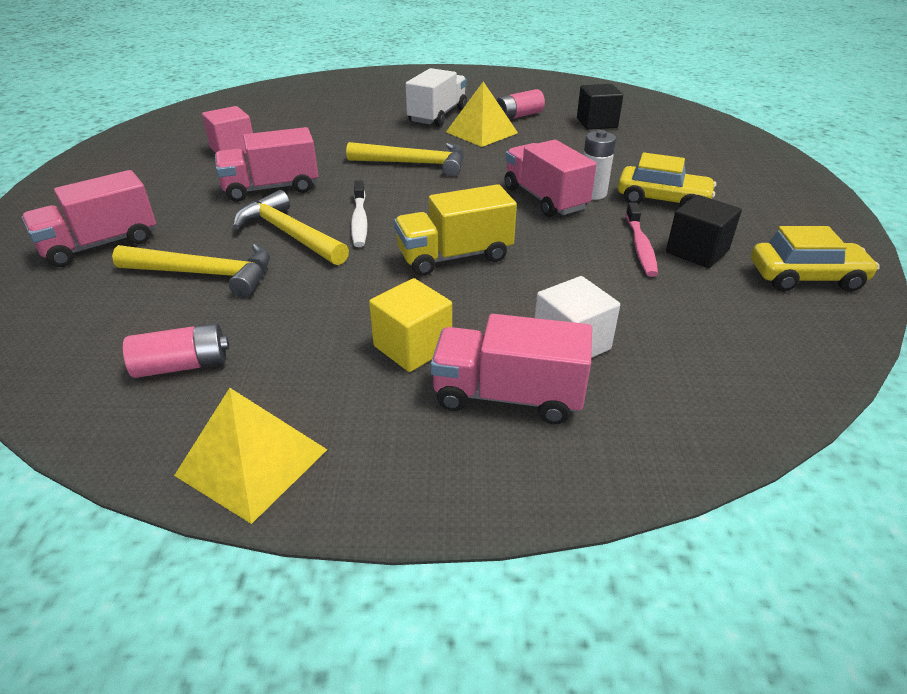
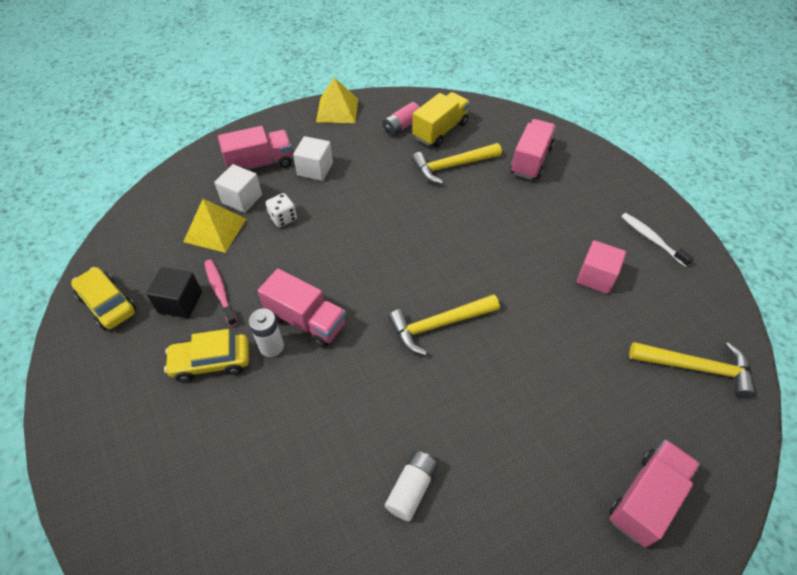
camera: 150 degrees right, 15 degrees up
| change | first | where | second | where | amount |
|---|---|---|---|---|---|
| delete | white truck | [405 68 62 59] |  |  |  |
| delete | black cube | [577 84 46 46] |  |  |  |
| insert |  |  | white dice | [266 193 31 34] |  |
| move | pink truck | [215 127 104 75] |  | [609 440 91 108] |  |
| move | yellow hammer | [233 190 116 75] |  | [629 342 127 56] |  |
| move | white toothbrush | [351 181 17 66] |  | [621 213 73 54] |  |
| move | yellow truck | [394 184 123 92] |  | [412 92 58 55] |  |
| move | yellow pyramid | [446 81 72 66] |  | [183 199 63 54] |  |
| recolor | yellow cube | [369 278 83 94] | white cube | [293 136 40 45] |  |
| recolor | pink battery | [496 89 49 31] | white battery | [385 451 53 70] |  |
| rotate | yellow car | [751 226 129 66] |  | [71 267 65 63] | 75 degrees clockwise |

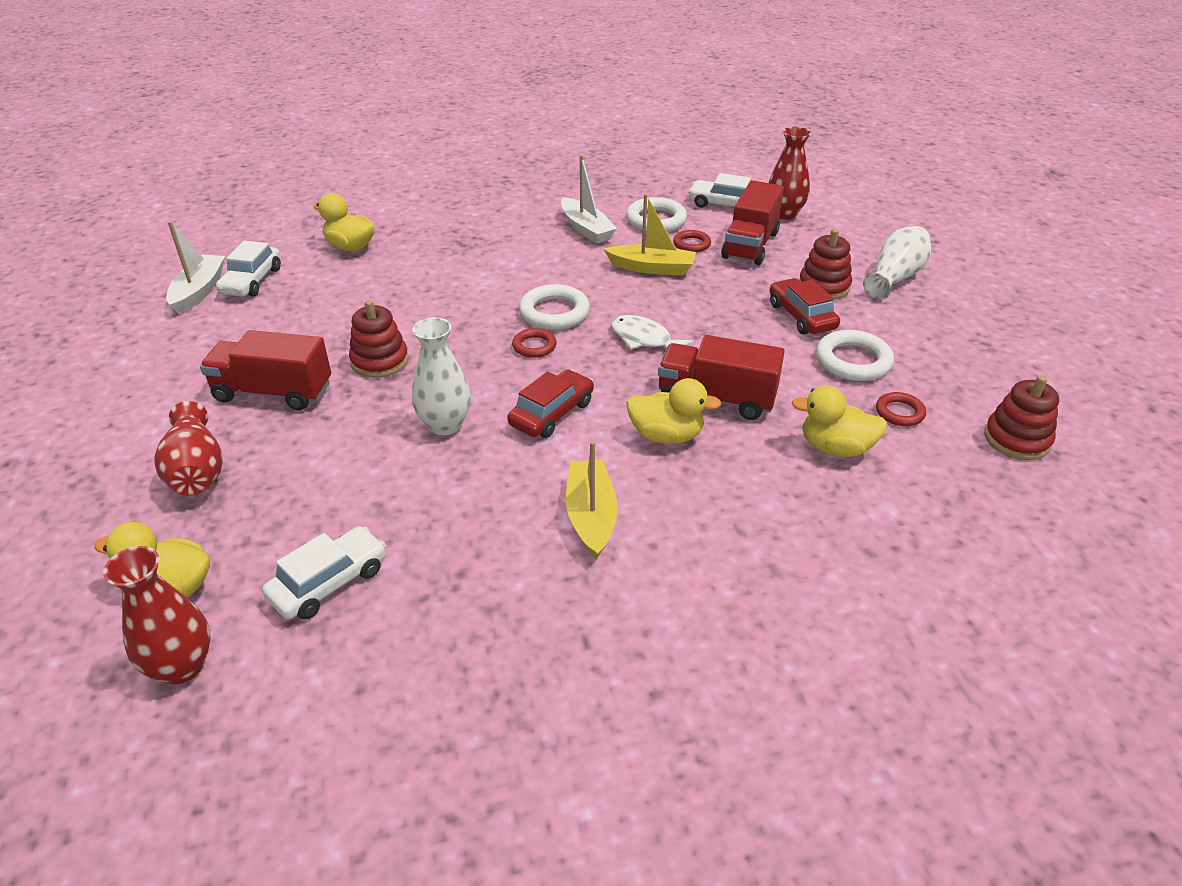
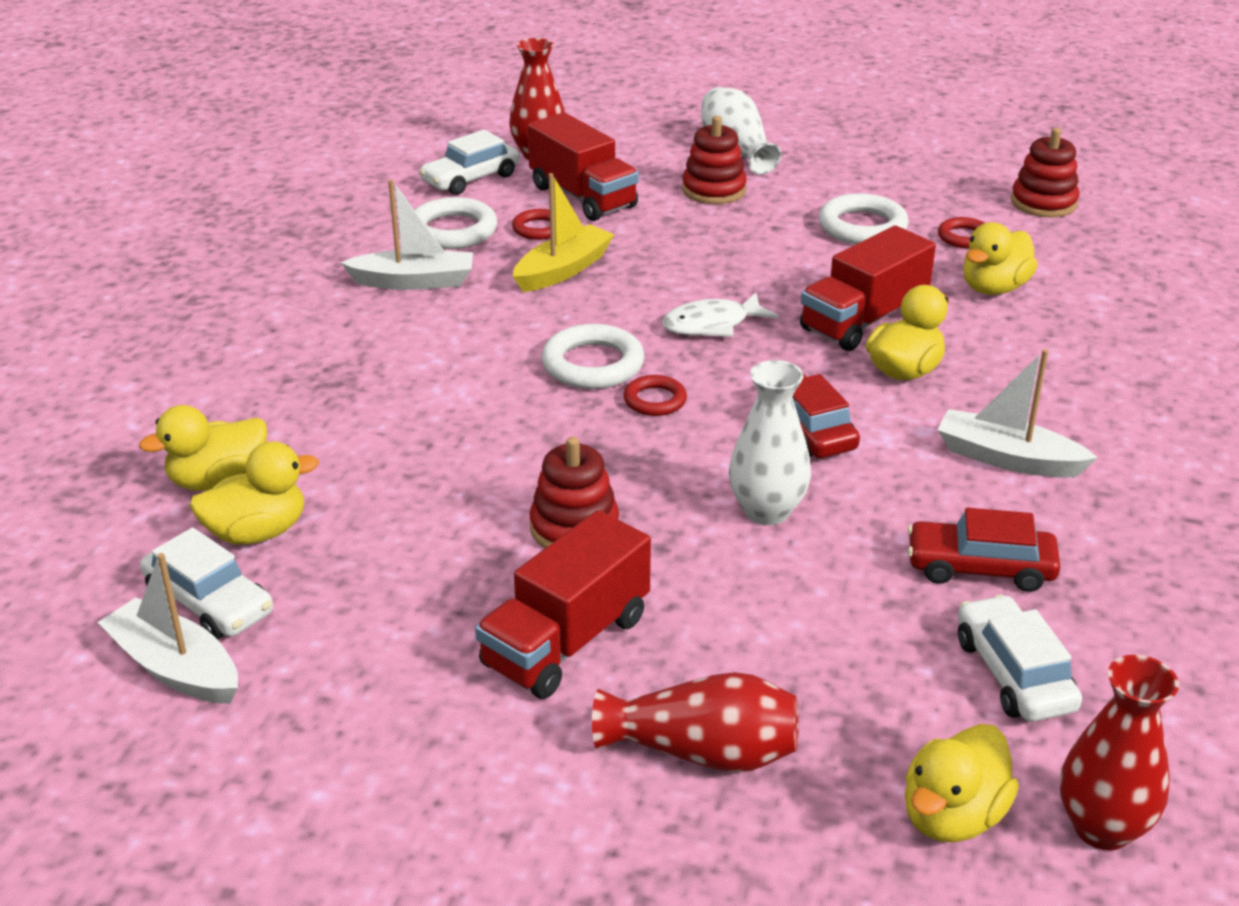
camera: 60 degrees left, 5 degrees down
| change | first | where | second | where | amount |
|---|---|---|---|---|---|
| insert |  |  | yellow duck | [189 441 130 104] |  |
| move | red car | [770 278 70 56] |  | [908 508 153 84] |  |
| recolor | yellow boat | [566 441 51 118] | white boat | [937 349 161 129] |  |

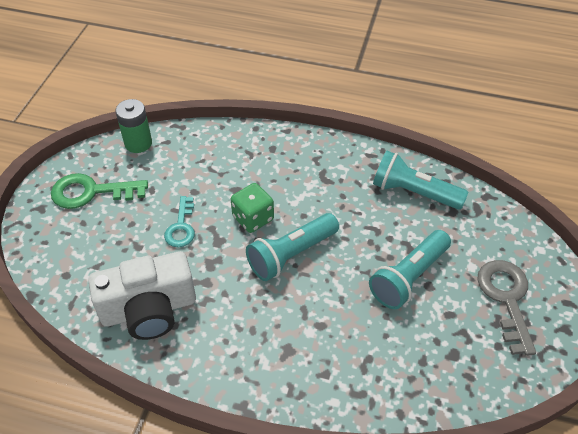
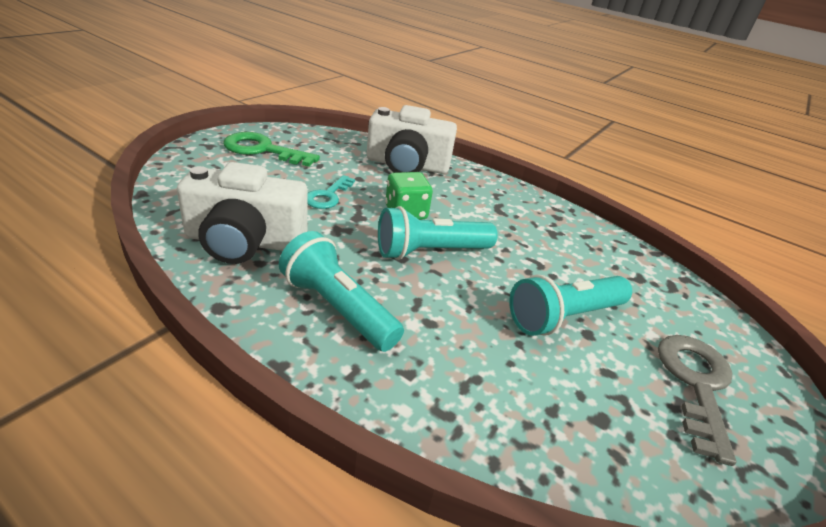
camera: 15 degrees right, 15 degrees down
| change | first | where | second | where | amount |
|---|---|---|---|---|---|
| delete | green battery | [115 99 37 54] |  |  |  |
| insert |  |  | white camera | [367 105 90 69] |  |
| move | turquoise flashlight | [373 151 95 59] |  | [279 231 125 121] |  |

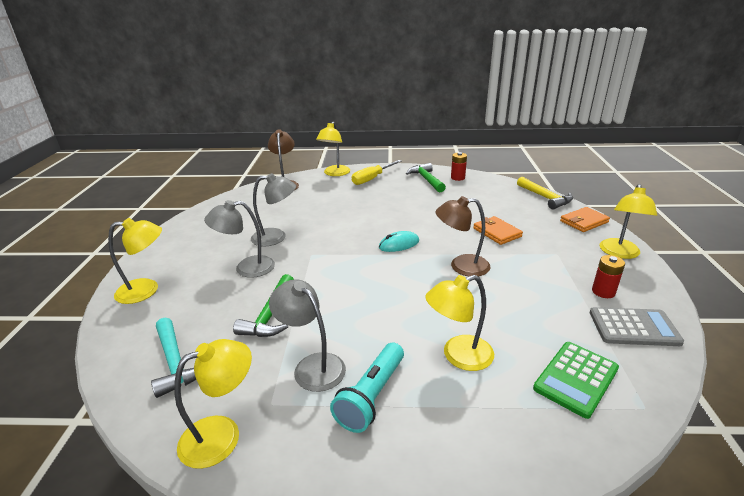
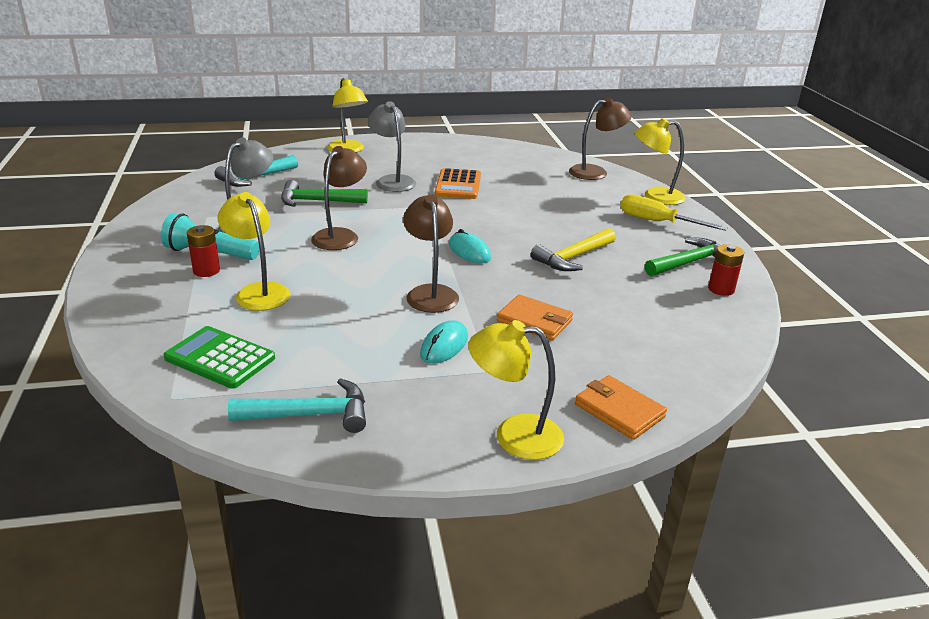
camera: 75 degrees right, 0 degrees up
| change | first | where | second | where | amount |
|---|---|---|---|---|---|
| delete | yellow lamp | [174 339 78 130] |  |  |  |
| insert |  |  | brown lamp | [311 146 56 104] |  |
| insert |  |  | turquoise mouse | [420 320 48 44] |  |
| move | yellow hammer | [517 177 56 33] |  | [531 228 85 43] |  |
| move | red battery | [592 255 33 43] |  | [187 225 33 52] |  |
| replace | grey lamp | [251 173 45 73] | orange calculator | [435 168 46 31] |  |
| replace | grey calculator | [590 307 94 39] | turquoise hammer | [228 378 138 55] |  |
| rotate | orange wallet | [473 216 50 29] |  | [497 295 76 46] | 75 degrees clockwise |

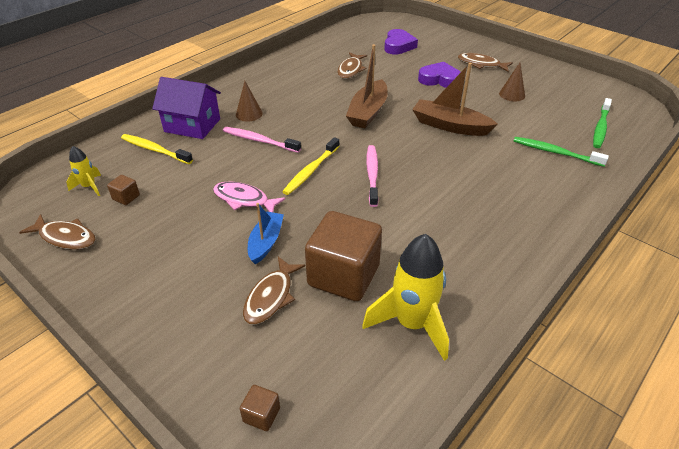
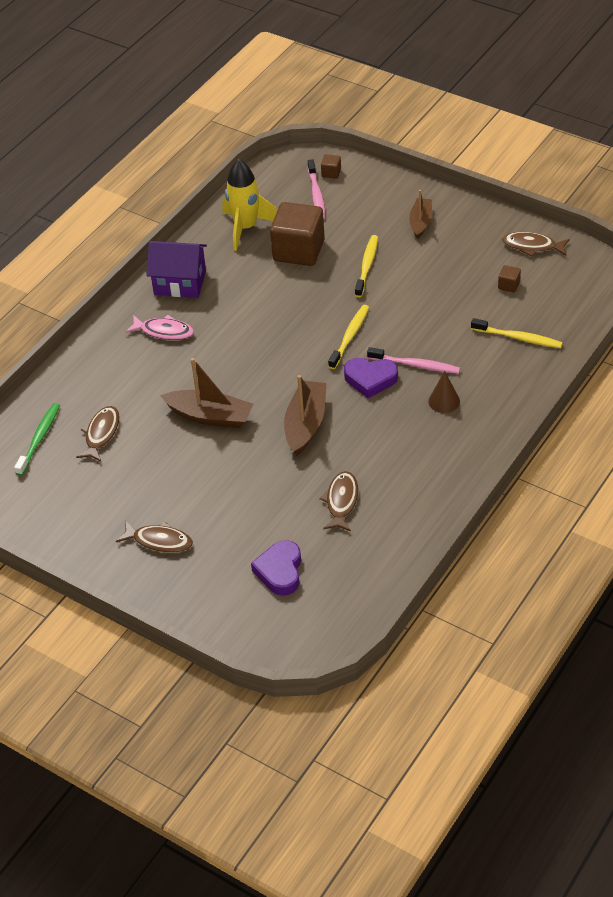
camera: 175 degrees right, 5 degrees up
| change | first | where | second | where | amount |
|---|---|---|---|---|---|
| delete | yellow rocket | [66 146 35 50] |  |  |  |
| delete | brown cone | [499 63 26 38] |  |  |  |
| delete | green toothbrush | [513 137 96 30] |  |  |  |
| insert |  |  | brown boat | [409 190 23 49] |  |
| move | purple house | [152 77 69 62] |  | [146 241 61 57] |  |
| move | pink fish | [213 182 73 30] |  | [125 315 69 25] |  |
| move | brown fish | [243 257 62 68] |  | [76 406 44 56] |  |
| move | pink toothbrush | [366 145 12 62] |  | [308 159 17 61] |  |
| move | purple heart | [418 62 43 26] |  | [344 358 54 40] |  |
| replace | blue boat | [248 203 36 61] | yellow toothbrush | [355 235 23 62] |  |

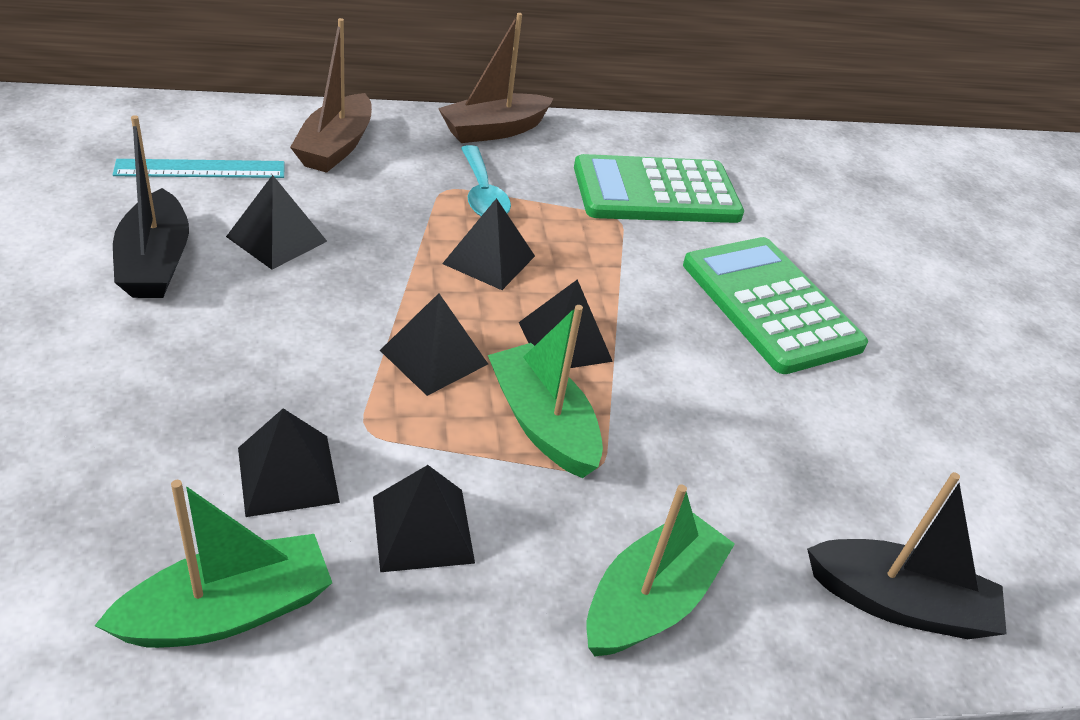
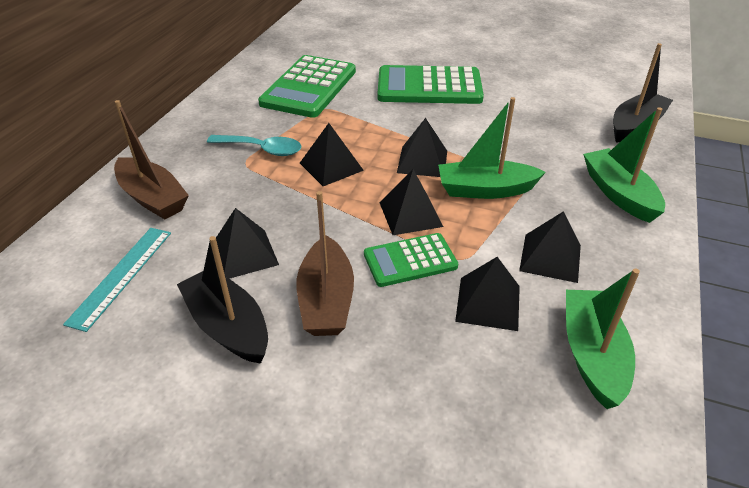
camera: 55 degrees left, 0 degrees up
| change | first | where | second | where | amount |
|---|---|---|---|---|---|
| insert |  |  | green calculator | [364 233 94 54] |  |
| move | brown boat | [438 13 116 130] |  | [297 191 57 145] |  |
| rotate | black boat | [113 115 76 183] |  | [177 236 91 128] | 150 degrees counterclockwise |

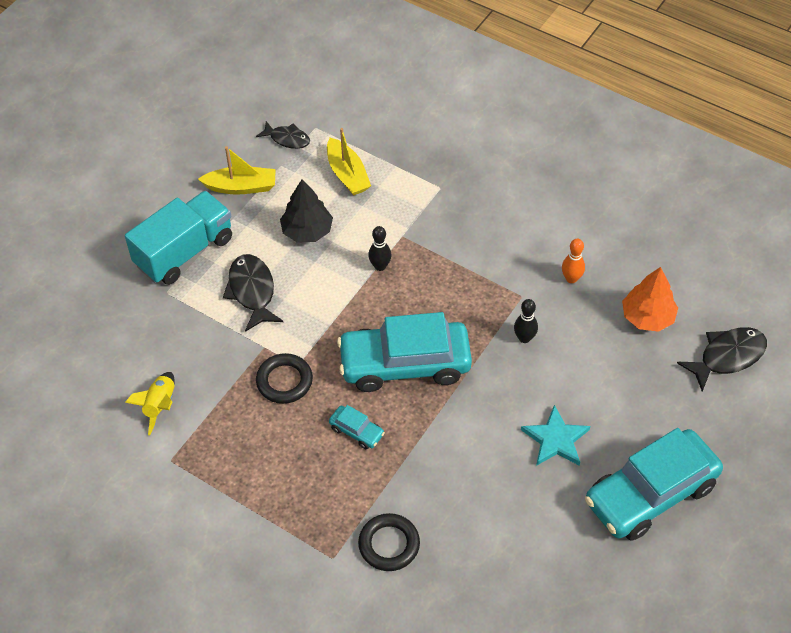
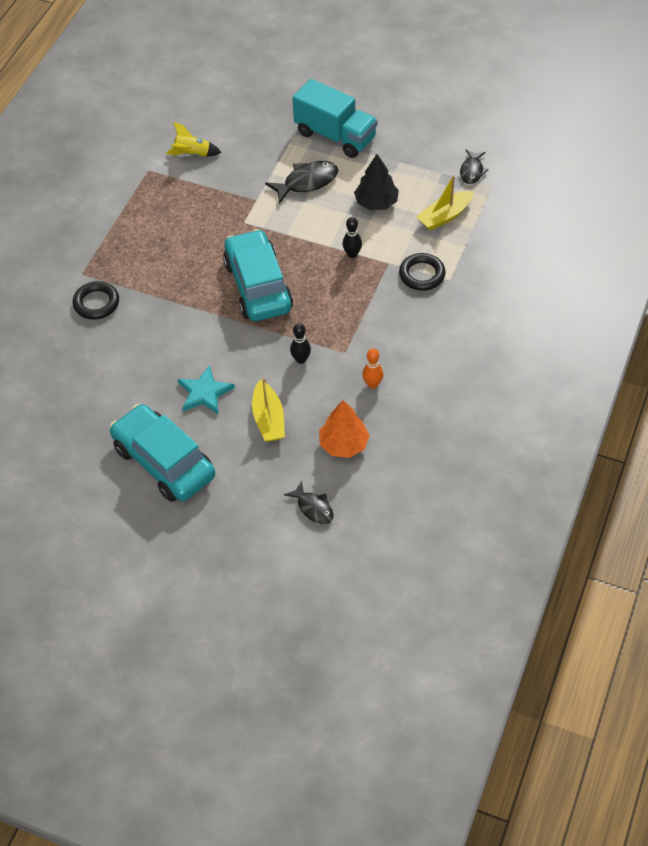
camera: 80 degrees right, 0 degrees up
| change | first | where | second | where | amount |
|---|---|---|---|---|---|
| delete | turquoise car | [329 405 56 44] |  |  |  |
| move | yellow boat | [198 146 78 49] |  | [252 378 33 64] |  |
| move | black ring | [256 353 57 51] |  | [399 253 47 38] |  |
| resize | black fish | [677 327 90 65] |  | [284 481 49 43] | x0.65 |

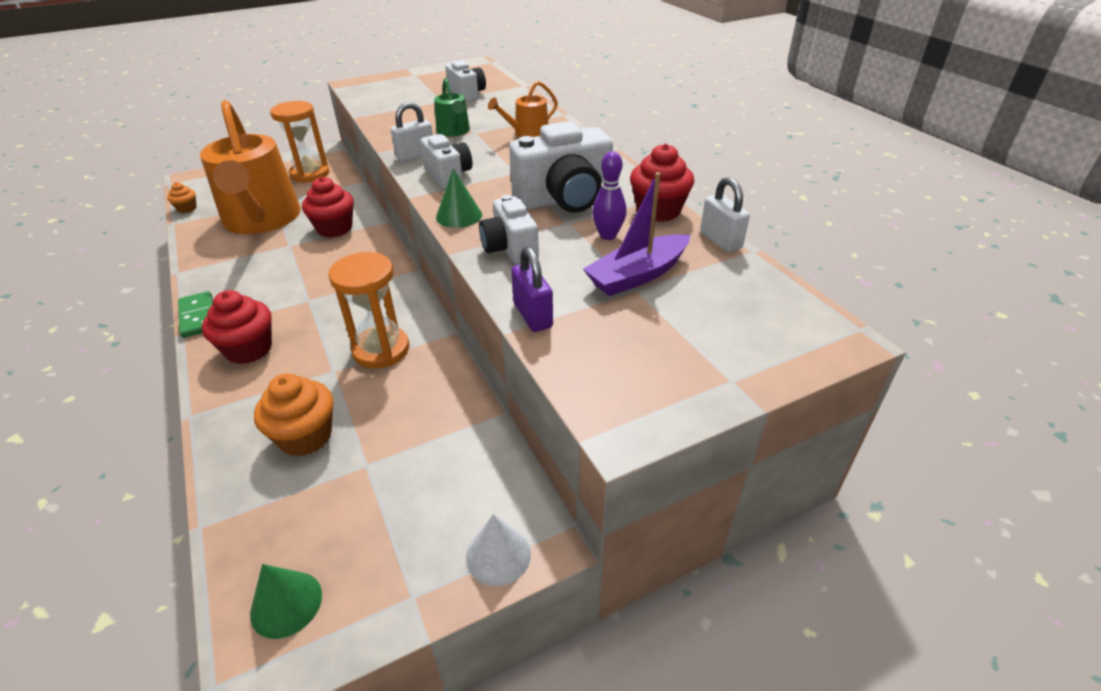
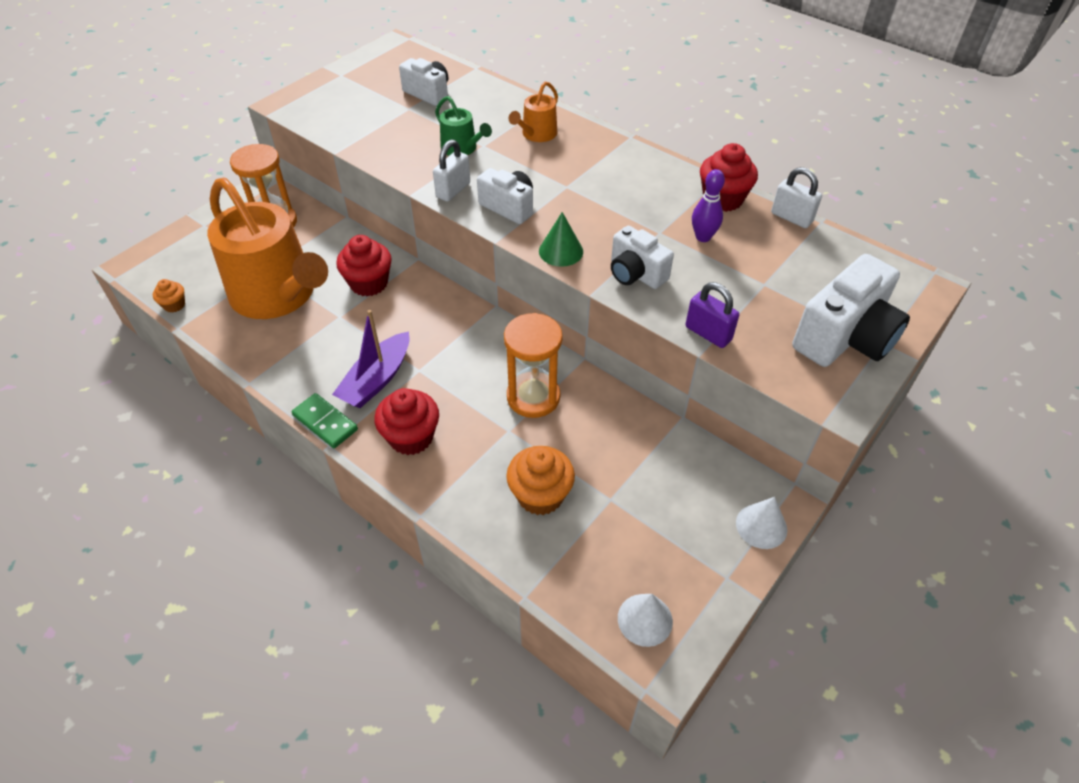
camera: 25 degrees left, 10 degrees up
| change | first | where | second | where | amount |
|---|---|---|---|---|---|
| move | white camera | [509 121 104 92] |  | [792 254 118 113] |  |
| move | purple boat | [583 172 107 124] |  | [332 310 78 98] |  |
| recolor | green cone | [250 564 72 75] | white cone | [618 594 55 53] |  |

